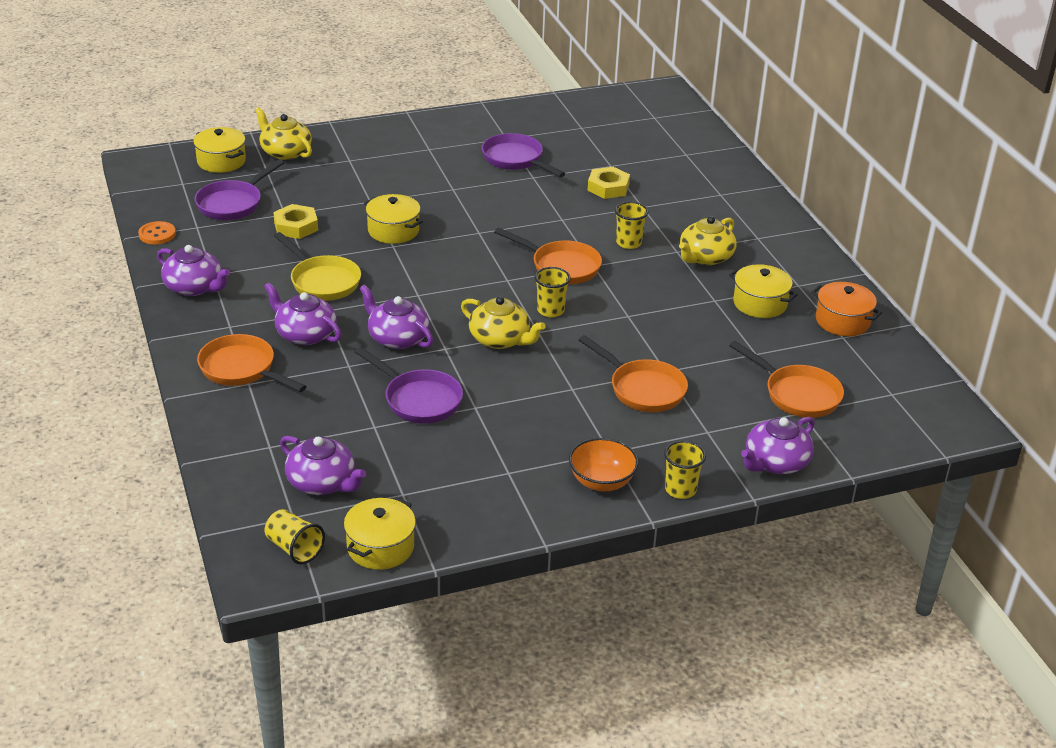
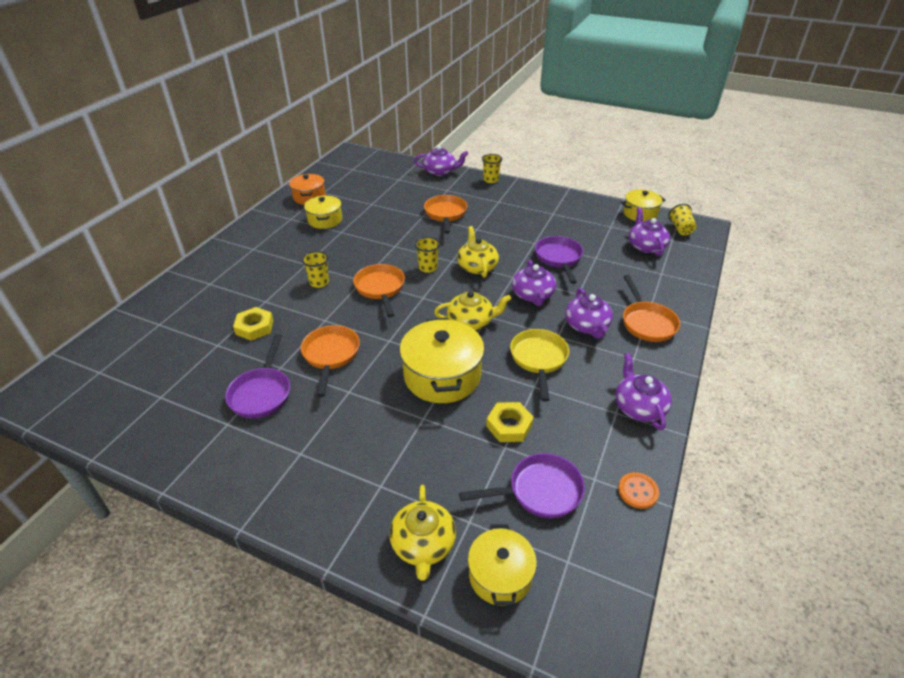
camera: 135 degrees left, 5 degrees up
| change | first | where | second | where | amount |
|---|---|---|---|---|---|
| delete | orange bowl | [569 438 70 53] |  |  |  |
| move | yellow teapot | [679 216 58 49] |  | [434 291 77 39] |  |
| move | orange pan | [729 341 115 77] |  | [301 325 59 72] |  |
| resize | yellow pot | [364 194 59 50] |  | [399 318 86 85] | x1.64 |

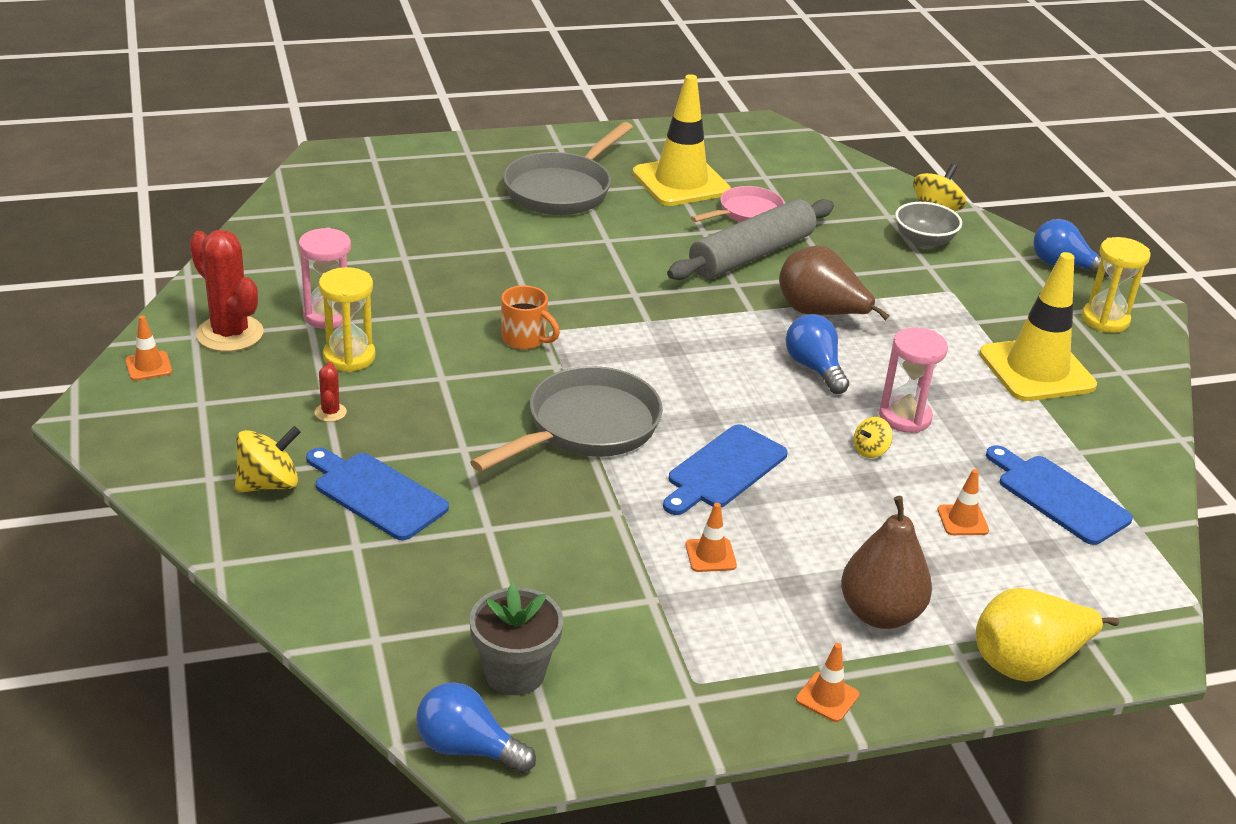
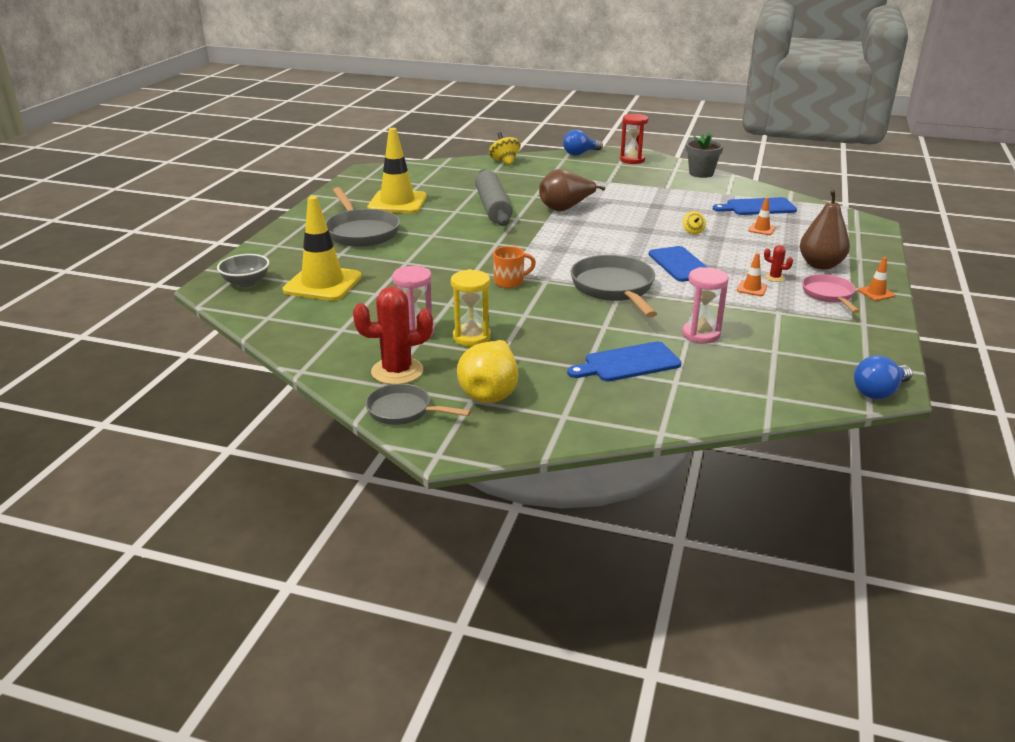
camera: 55 degrees left, 5 degrees down
| change | first | where | second | where | amount |
|---|---|---|---|---|---|
| delete | yellow spinning top | [235 426 66 67] |  |  |  |
| delete | blue light bulb | [786 314 63 80] |  |  |  |
| move | red cactus | [315 362 32 60] |  | [764 245 29 37] |  |
| move | grey flower pot | [470 583 93 112] |  | [686 132 37 46] |  |
| move | pink pan | [691 186 94 36] |  | [802 274 58 39] |  |
| move | pink hourglass | [879 327 69 106] |  | [682 267 47 77] |  |
| move | grey bowl | [895 202 67 46] |  | [217 254 52 33] |  |
| move | yellow pear | [976 588 143 94] |  | [457 340 61 63] |  |
| move | yellow traffic cone | [979 252 118 149] |  | [282 196 80 105] |  |
| replace | orange traffic cone | [126 315 46 65] | grey pan | [365 384 106 41] |  |
| recolor | yellow hourglass | [1082 237 69 96] | red hourglass | [620 114 28 50] |  |

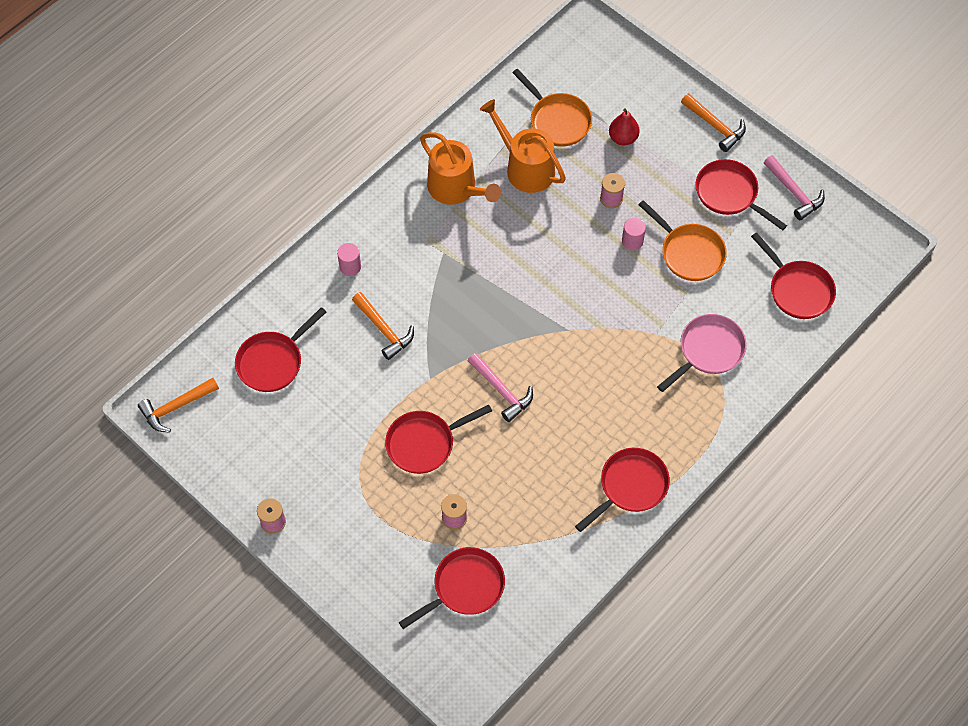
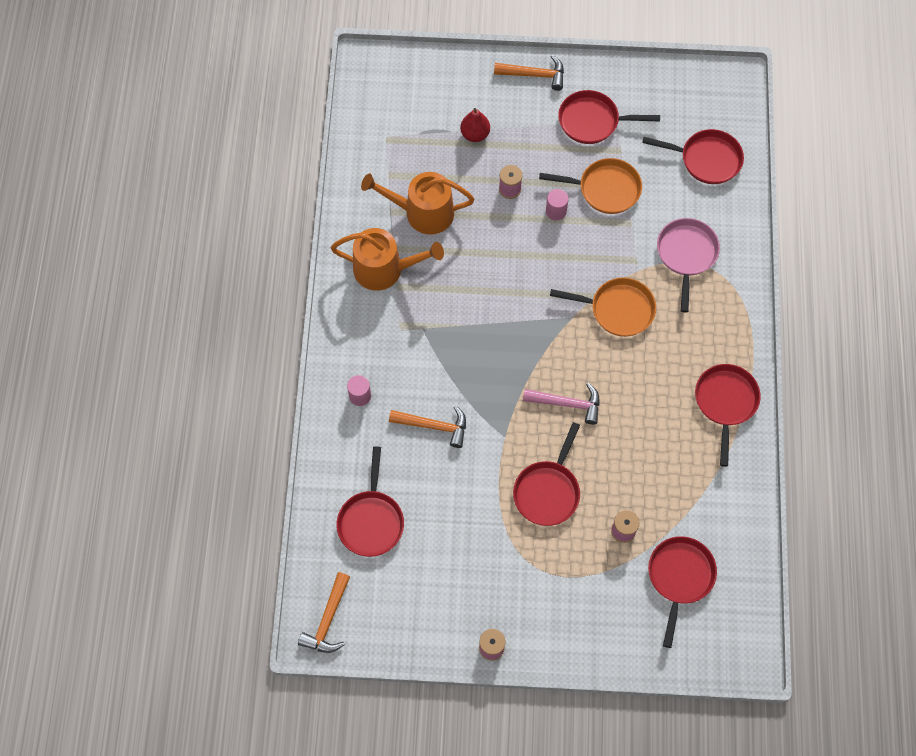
camera: 40 degrees left, 5 degrees up
| change | first | where | second | where | amount |
|---|---|---|---|---|---|
| delete | pink hammer | [764 155 61 65] |  |  |  |
| move | orange pan | [512 69 80 78] |  | [550 278 106 59] |  |

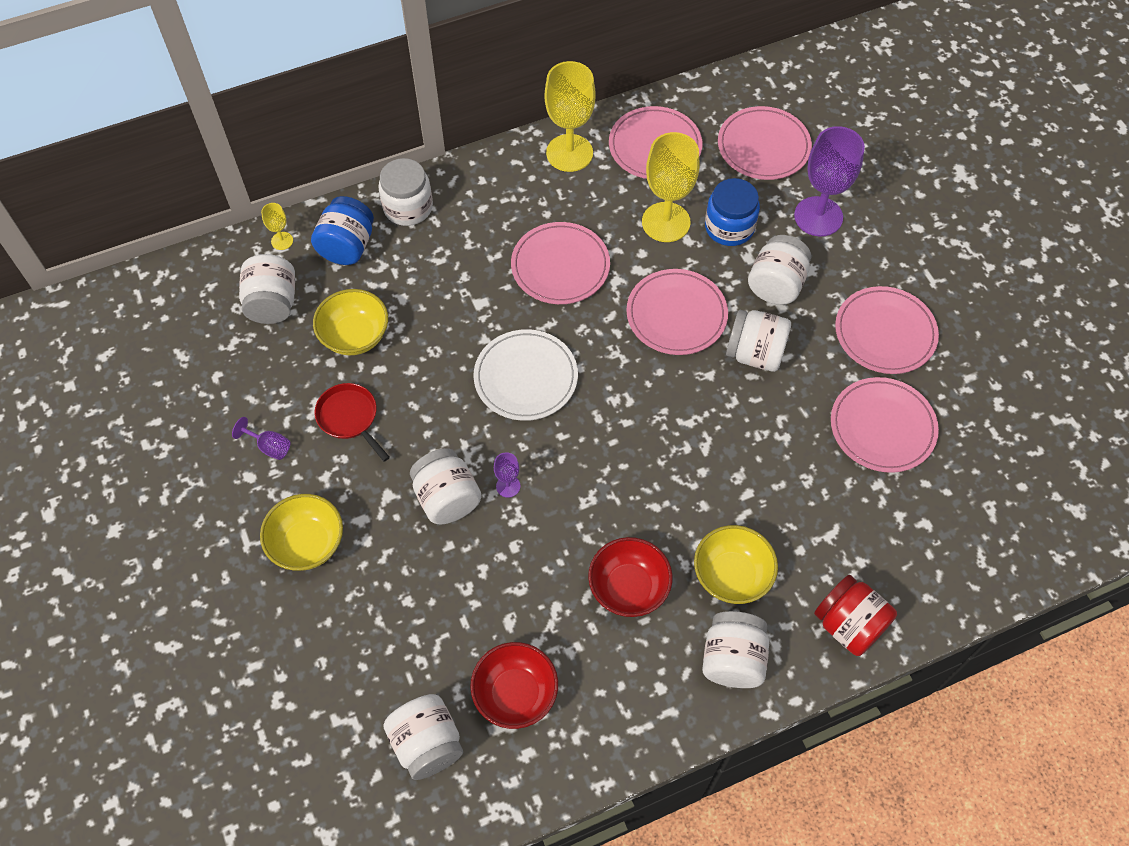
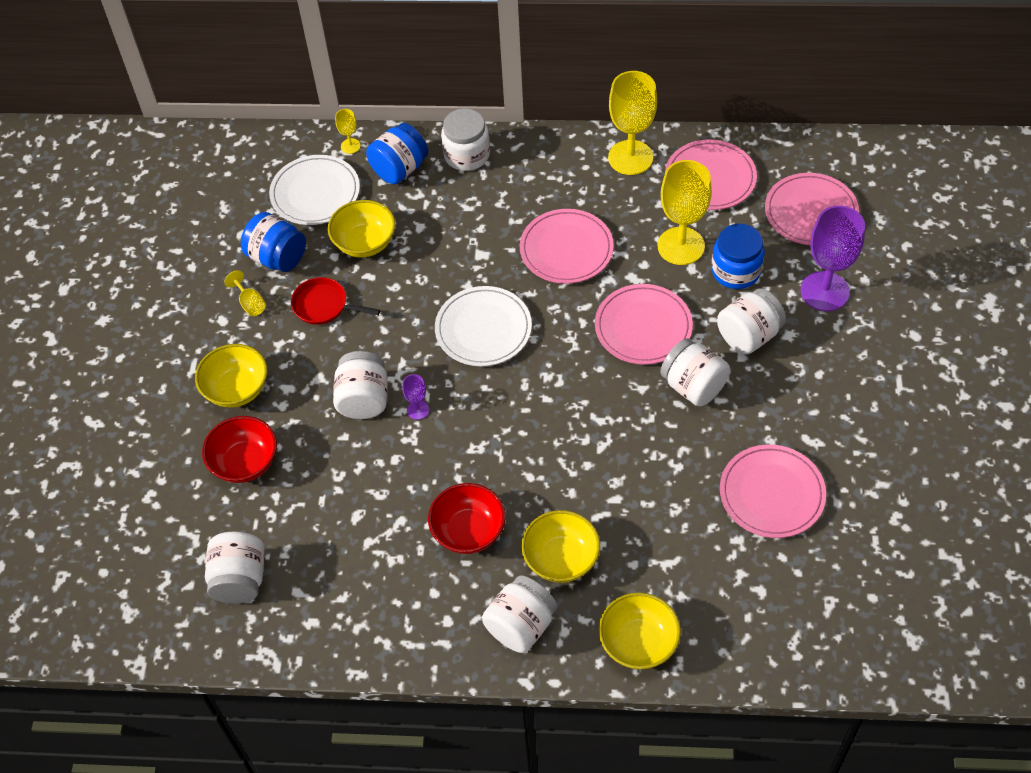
camera: 30 degrees right, 5 degrees down
| change | first | where | second | where | amount |
|---|---|---|---|---|---|
| delete | pink plate | [835 286 104 88] |  |  |  |
| insert |  |  | blue jar | [241 212 65 60] |  |
| move | red bowl | [470 642 88 87] |  | [202 416 75 67] |  |
| replace | white jar | [239 254 56 70] | white plate | [269 155 91 70] |  |
| replace | red jar | [814 575 83 81] | yellow bowl | [599 592 82 77] |  |
| recolor | purple goblet | [232 417 59 43] | yellow goblet | [224 270 42 46] |  |
| rotate | red pan | [315 383 75 79] |  | [291 277 89 48] | 60 degrees counterclockwise |

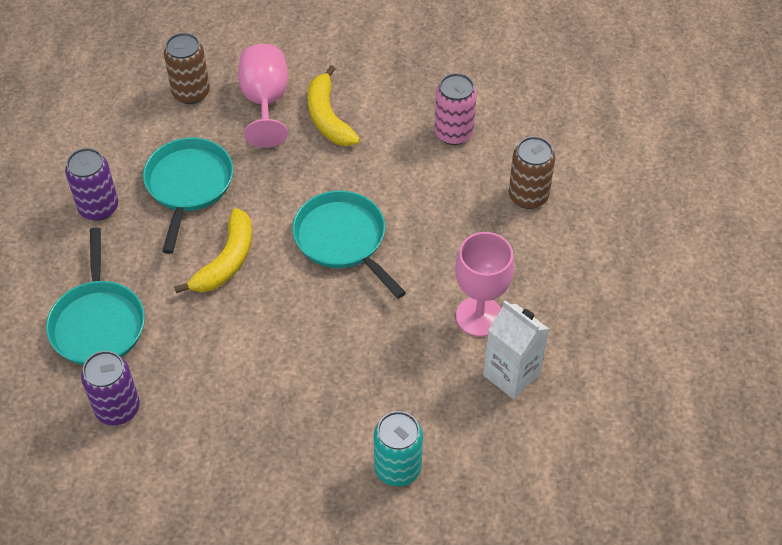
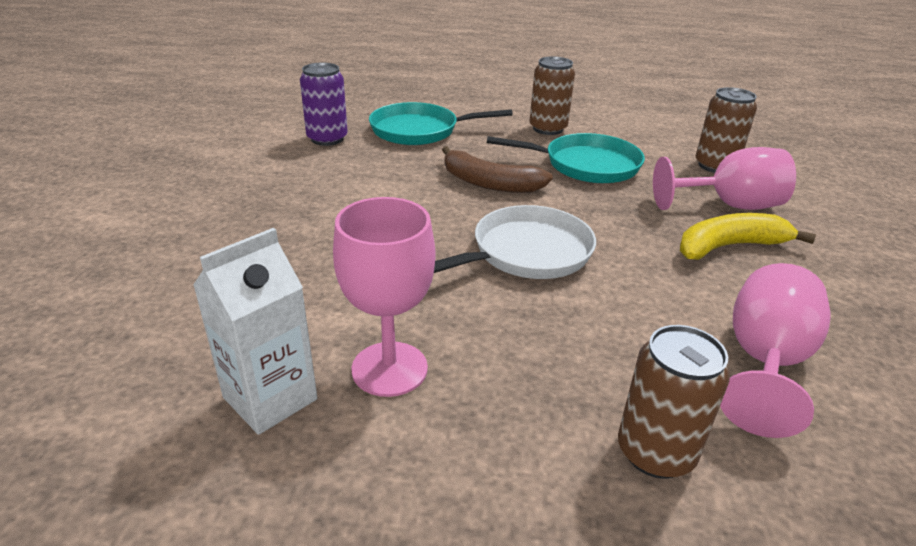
camera: 90 degrees right, 20 degrees down
| change | first | where | second | where | amount |
|---|---|---|---|---|---|
| delete | turquoise can | [374 411 49 75] |  |  |  |
| replace | pink can | [434 73 43 72] | pink goblet | [720 263 111 175] |  |
| recolor | purple can | [65 148 53 73] | brown can | [530 56 45 79] |  |
| recolor | yellow banana | [174 208 78 85] | brown banana | [442 146 111 47] |  |
| recolor | turquoise pan | [292 191 114 108] | white pan | [434 205 162 74] |  |

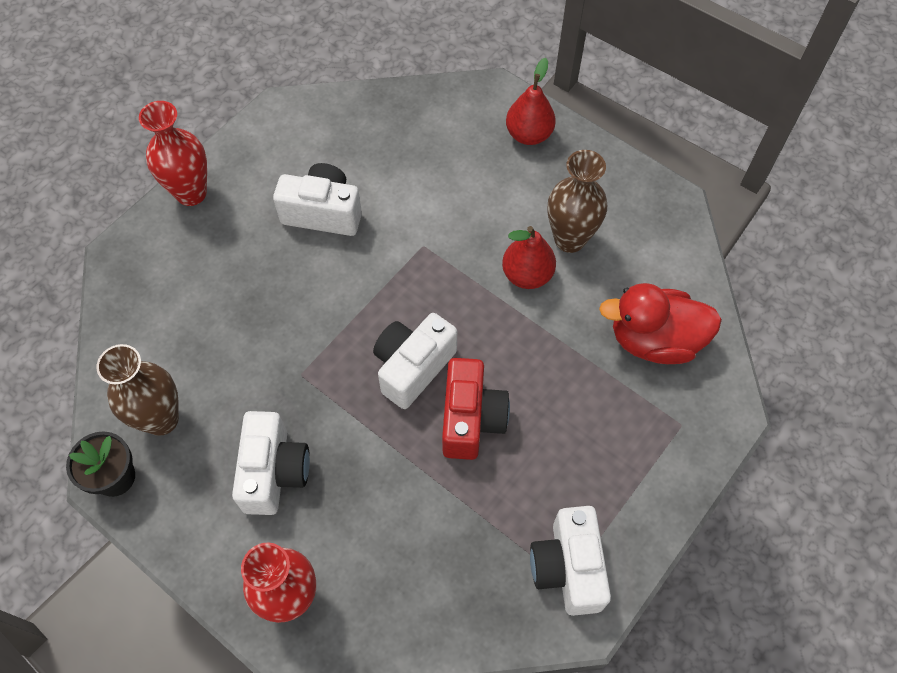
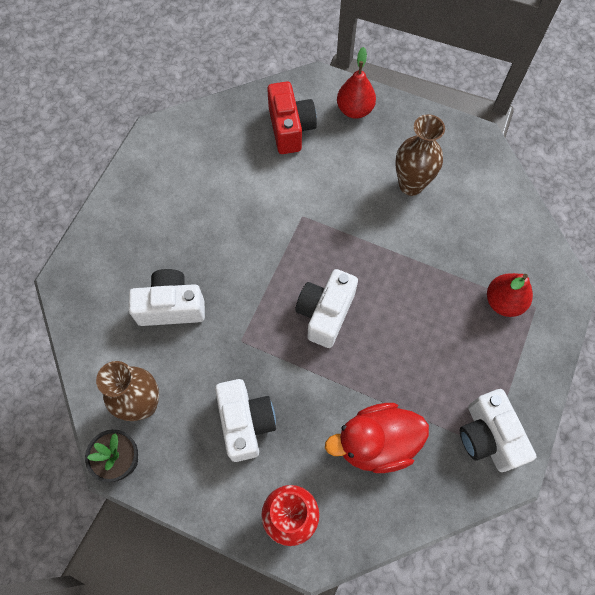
camera: 15 degrees left, 5 degrees up
| change | first | where | second | where | amount |
|---|---|---|---|---|---|
| delete | red vase | [139 101 68 105] |  |  |  |
| move | white camera | [273 163 89 73] |  | [129 269 76 57] |  |
| move | red camera | [442 358 68 102] |  | [267 81 50 73] |  |
| move | red pear | [502 226 54 63] |  | [487 273 46 44] |  |
| move | red duck | [599 283 123 81] |  | [325 403 104 70] |  |

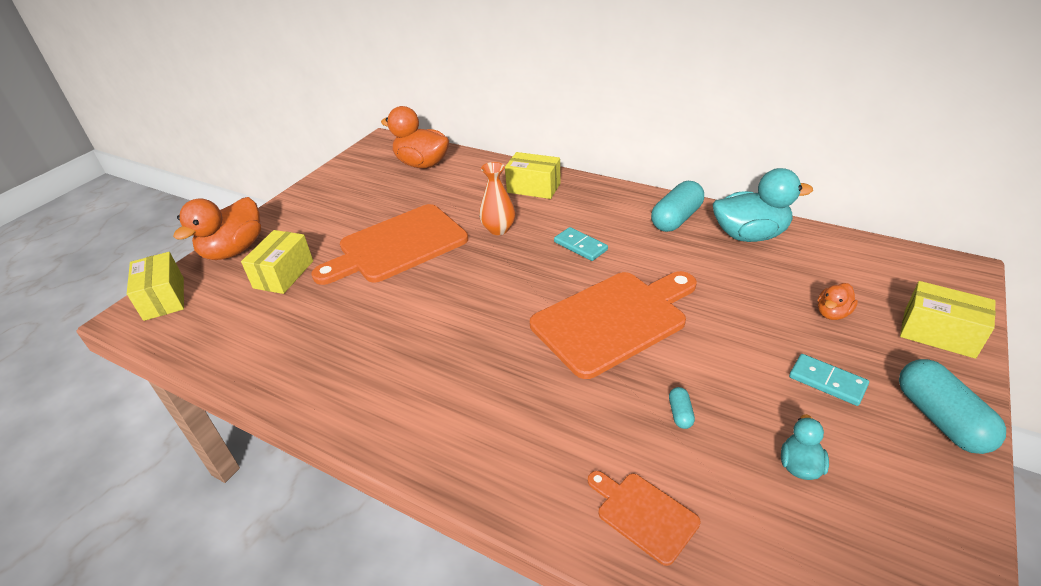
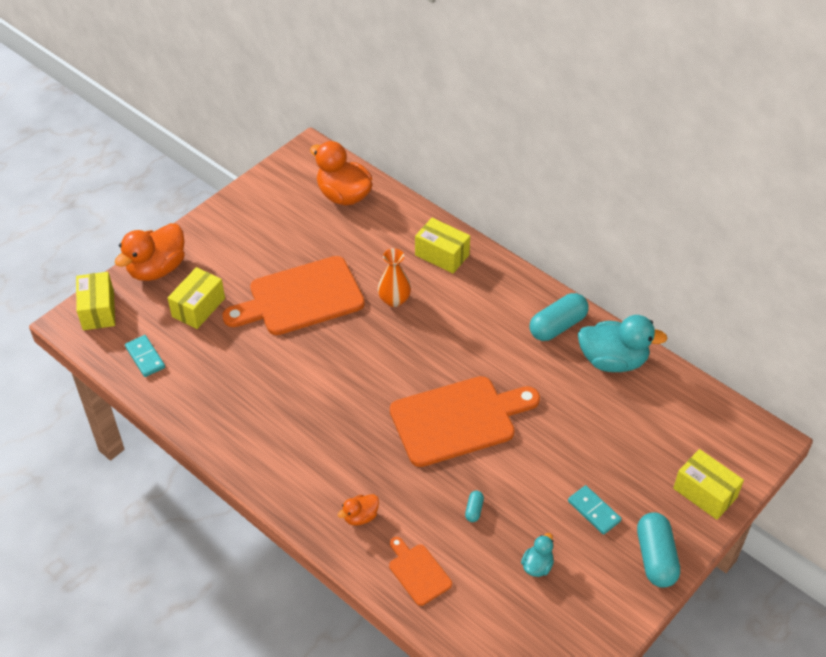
camera: 10 degrees right, 10 degrees up
| change | first | where | second | where | amount |
|---|---|---|---|---|---|
| move | turquoise domino | [554 227 54 34] |  | [125 335 40 42] |  |
| move | orange duck | [817 283 41 37] |  | [338 494 41 31] |  |

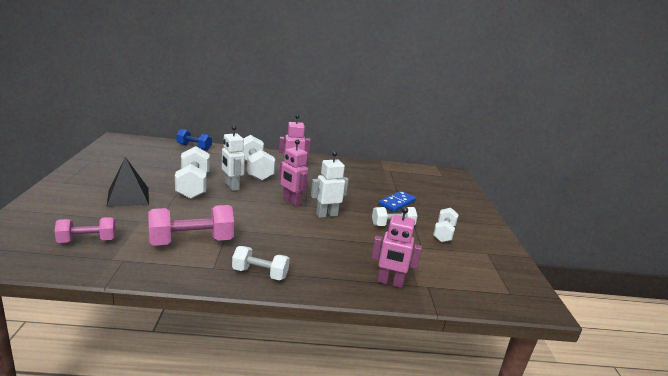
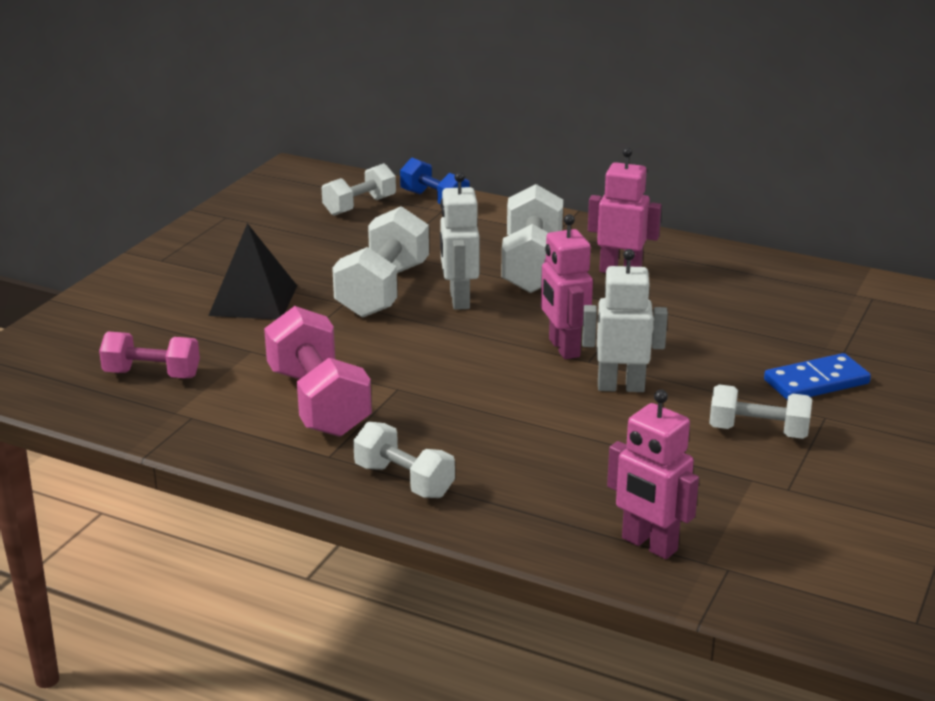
camera: 30 degrees right, 5 degrees up
| change | first | where | second | where | amount |
|---|---|---|---|---|---|
| move | white dumbbell | [433 208 26 34] |  | [322 163 74 53] |  |
| rotate | pink dumbbell | [148 205 86 41] |  | [264 306 108 131] | 60 degrees clockwise |

